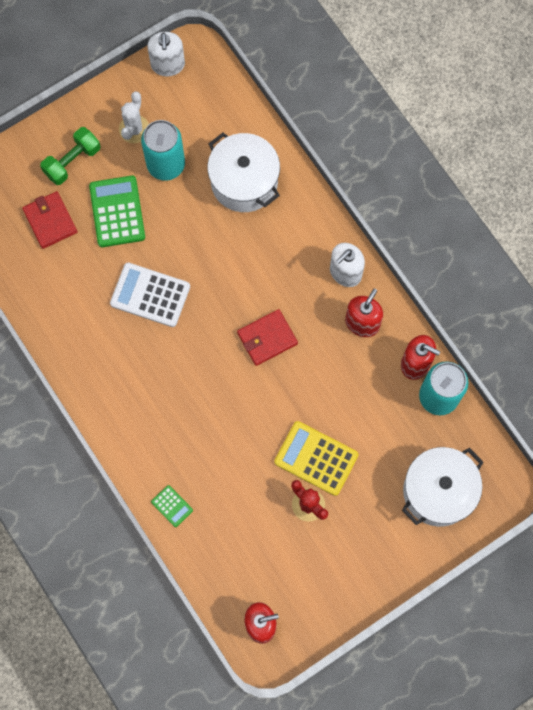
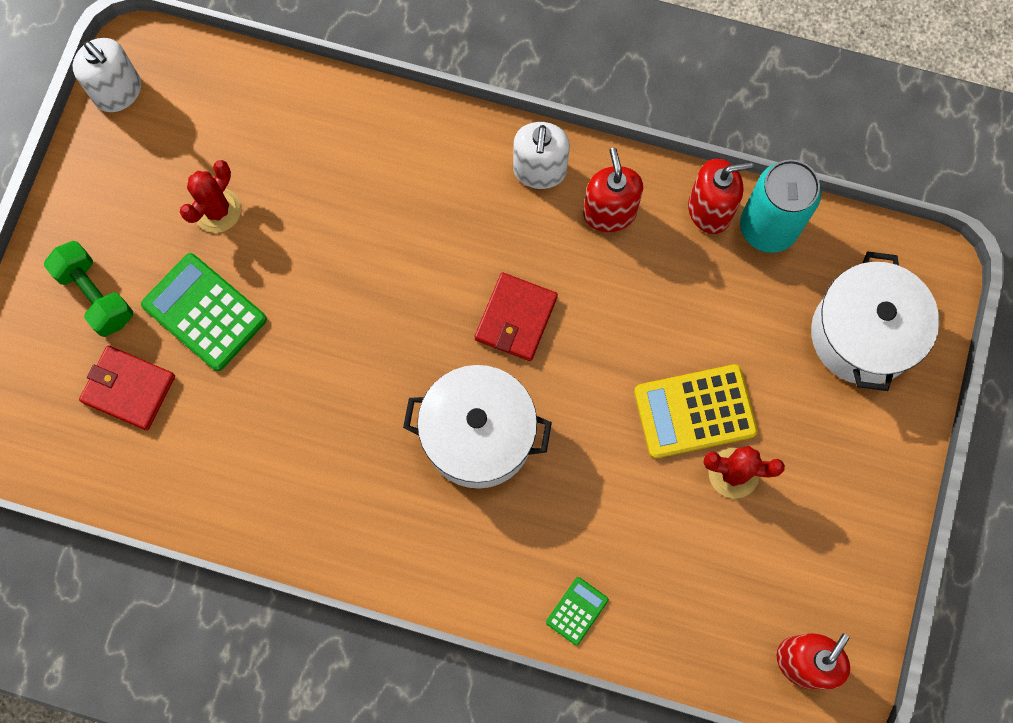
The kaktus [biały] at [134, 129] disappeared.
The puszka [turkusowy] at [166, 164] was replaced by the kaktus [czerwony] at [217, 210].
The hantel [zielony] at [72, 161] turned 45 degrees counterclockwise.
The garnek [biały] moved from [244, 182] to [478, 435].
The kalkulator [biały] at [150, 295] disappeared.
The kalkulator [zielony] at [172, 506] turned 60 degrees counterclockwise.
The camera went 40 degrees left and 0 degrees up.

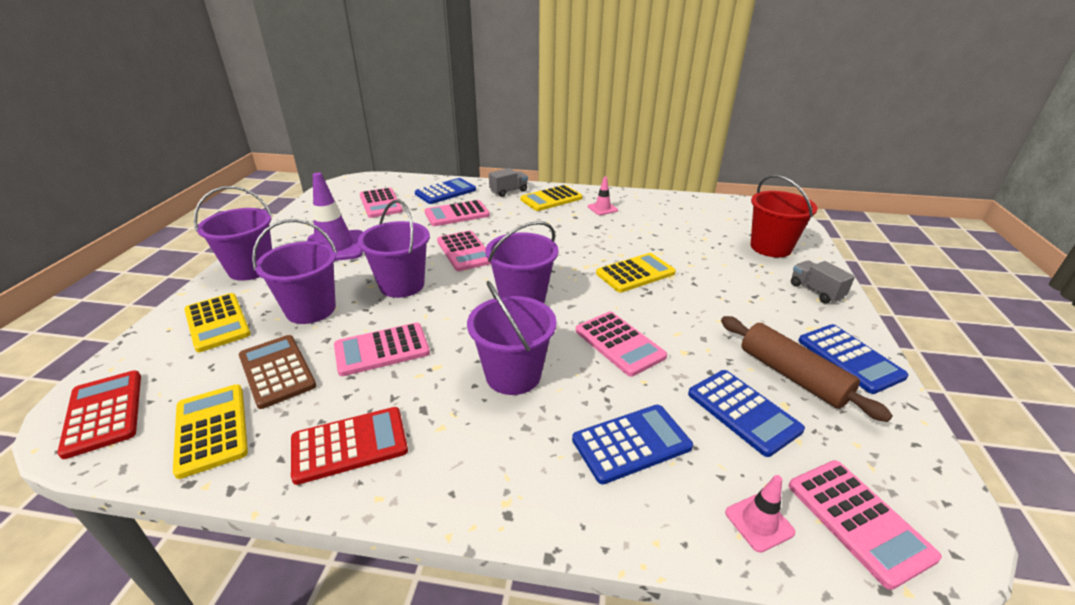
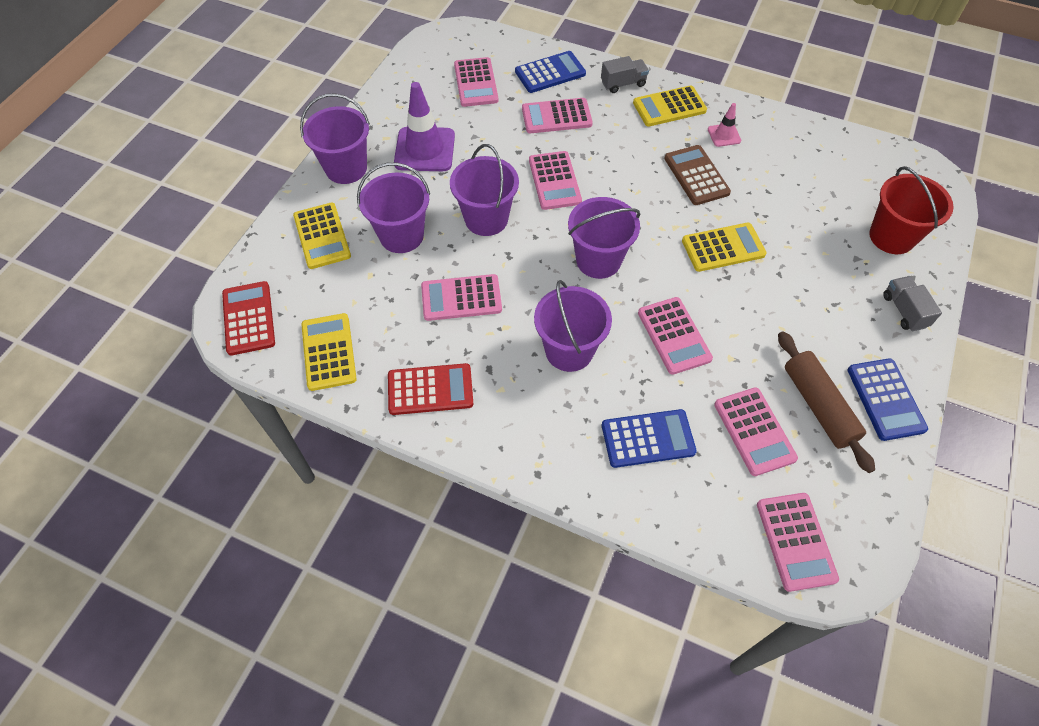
The kalkulator [brązowy] moved from [277, 371] to [696, 175].
The kalkulator [niebieski] at [743, 411] became the kalkulator [różowy] at [754, 431].
The pachołek [różowy] at [759, 522] disappeared.
The camera went 15 degrees right and 25 degrees up.

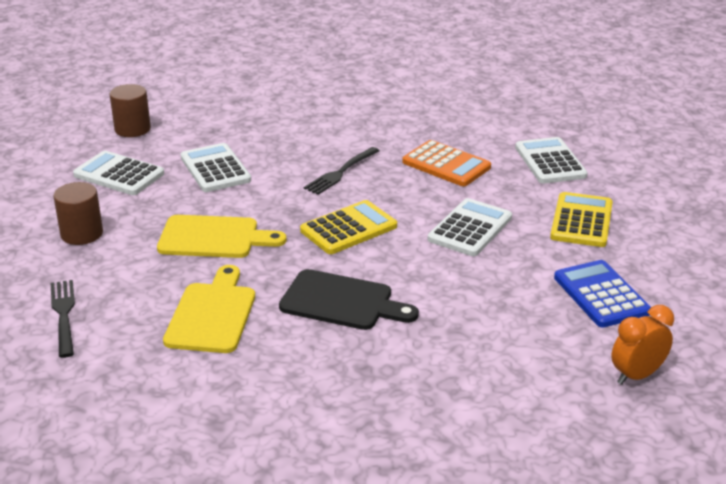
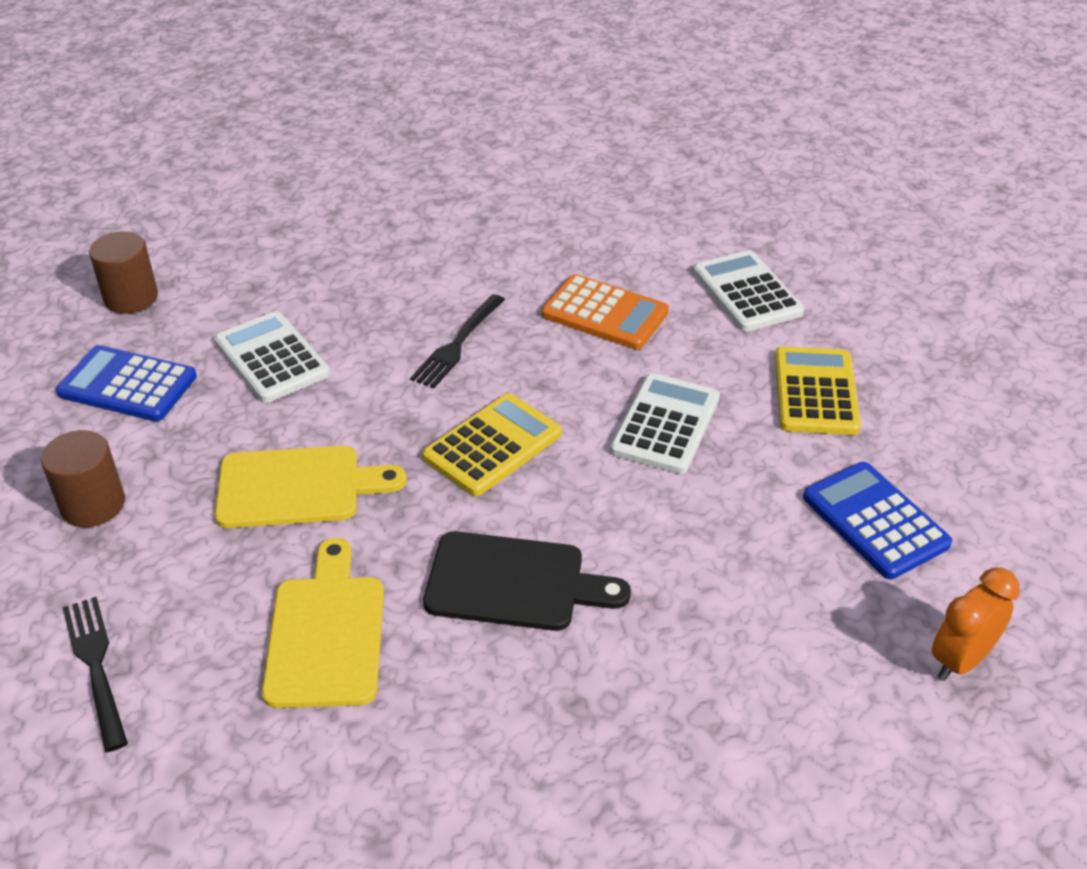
The kalkulator [biały] at [119, 174] became the kalkulator [niebieski] at [127, 385].
The camera went 10 degrees left and 10 degrees up.

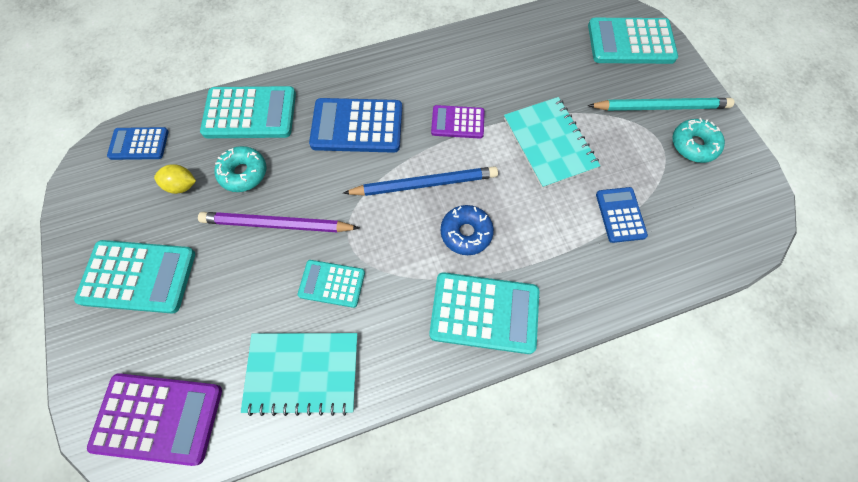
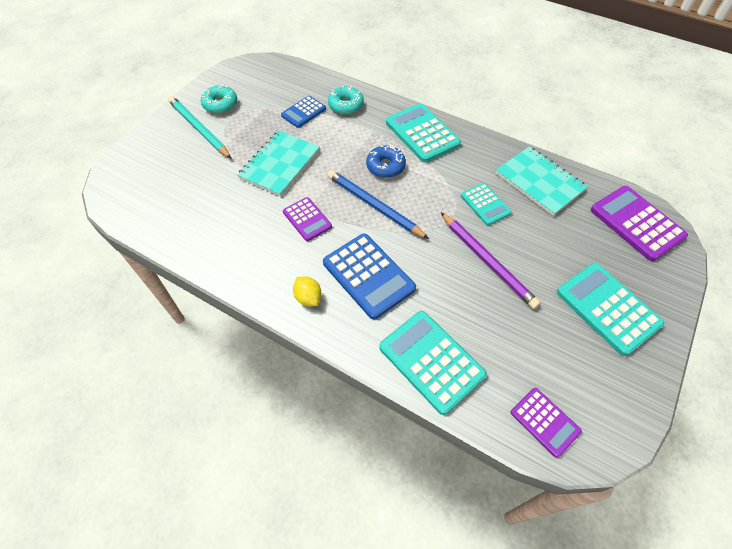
The kalkulator [turkusowy] at [631, 42] disappeared.
The kalkulator [niebieski] at [139, 144] became the kalkulator [fioletowy] at [544, 421].
The donut [turkusowy] moved from [243, 173] to [346, 105].
The cytryna [żółty] moved from [182, 186] to [308, 297].
The camera went 130 degrees left and 10 degrees down.

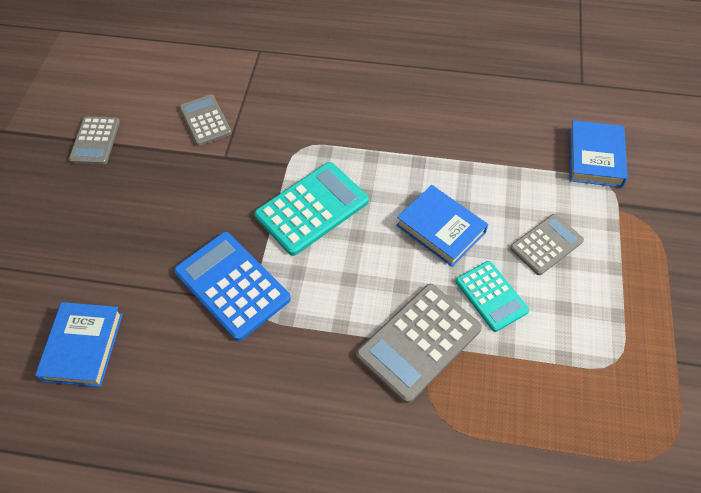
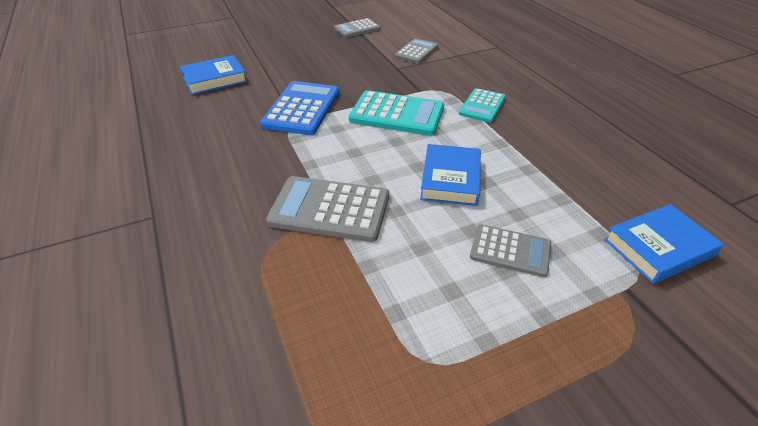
The kalkulator [turkusowy] moved from [491, 296] to [482, 106].
The camera went 55 degrees right and 15 degrees down.

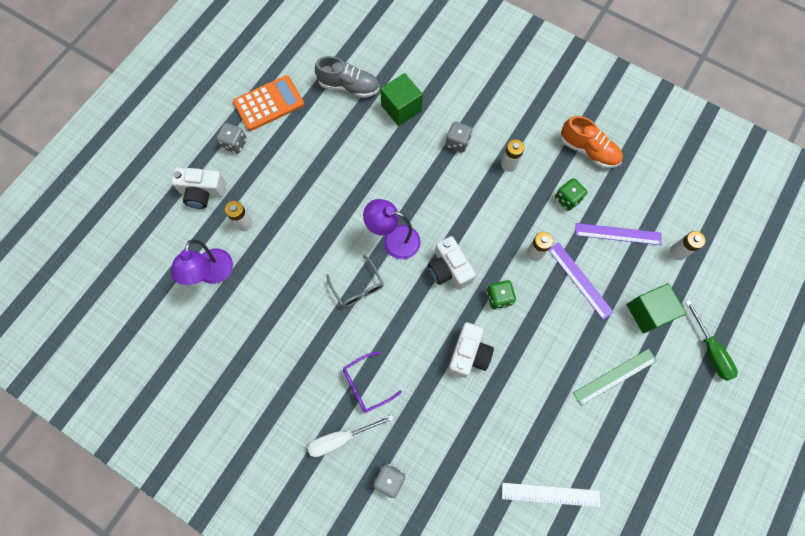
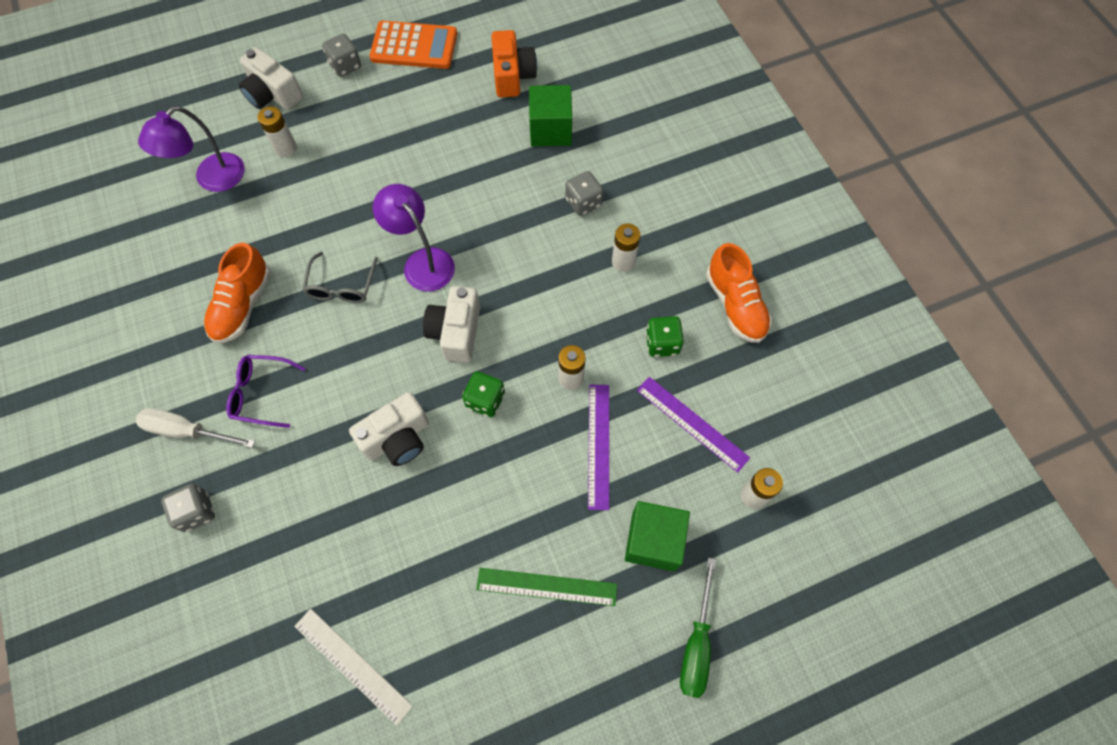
The but [szary] at [349, 86] was replaced by the aparat fotograficzny [pomarańczowy] at [512, 76].
The but [pomarańczowy] at [242, 305] appeared.
The camera went 35 degrees right and 5 degrees down.

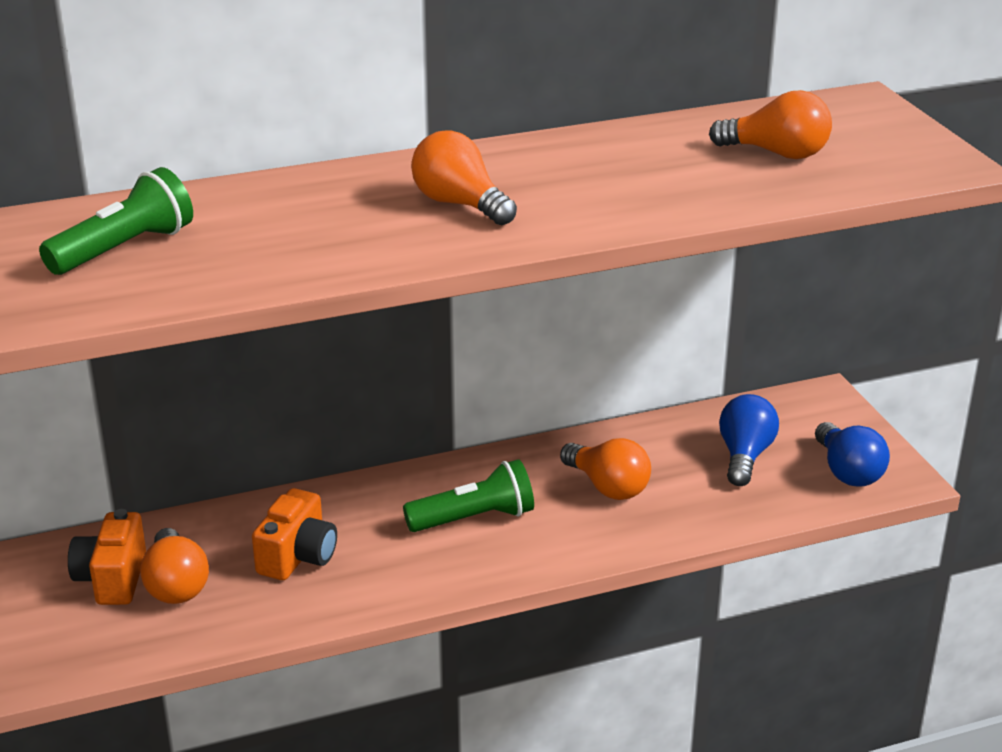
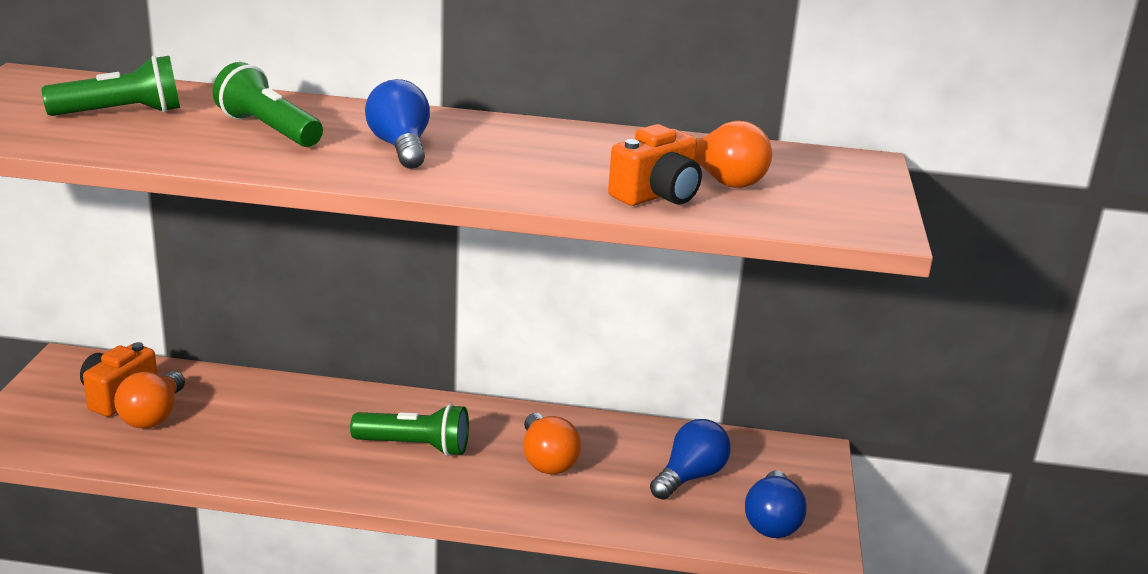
The żarówka [pomarańczowy] at [460, 204] became the żarówka [niebieski] at [400, 147].
The aparat fotograficzny [pomarańczowy] moved from [298, 556] to [657, 195].
The latarka [zielony] at [268, 130] appeared.
The camera went 25 degrees right and 5 degrees down.

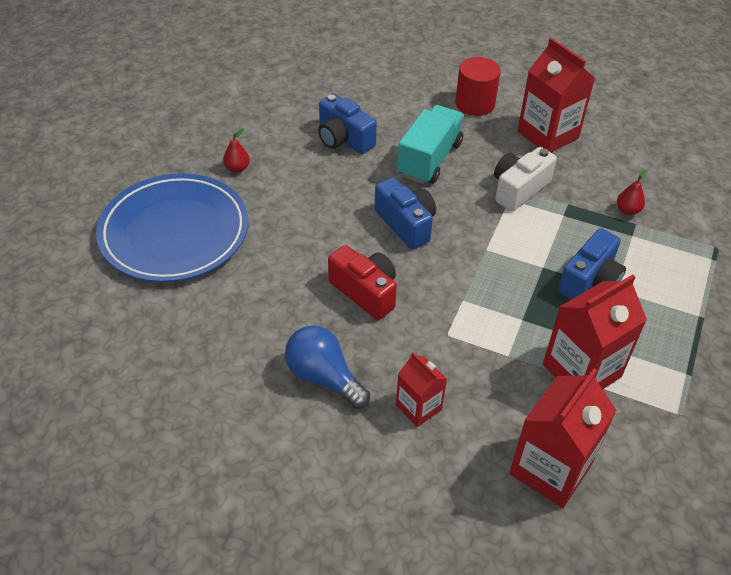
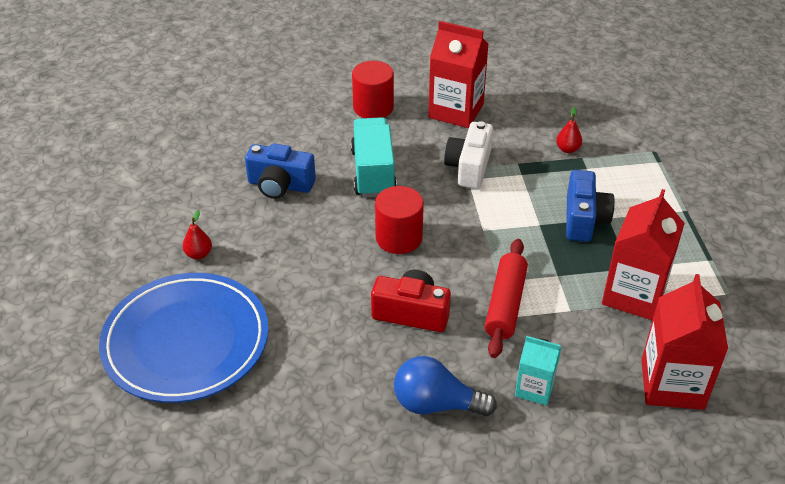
The aparat fotograficzny [niebieski] at [406, 224] was replaced by the walec [czerwony] at [399, 238].
The karton mleka [czerwony] at [418, 407] became the karton mleka [turkusowy] at [535, 388].
The wałek do ciasta [czerwony] at [505, 304] appeared.
The camera went 30 degrees left and 5 degrees down.

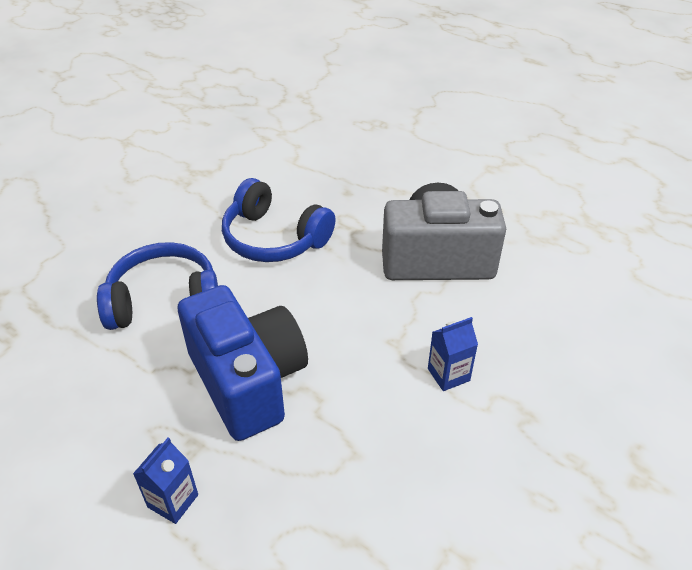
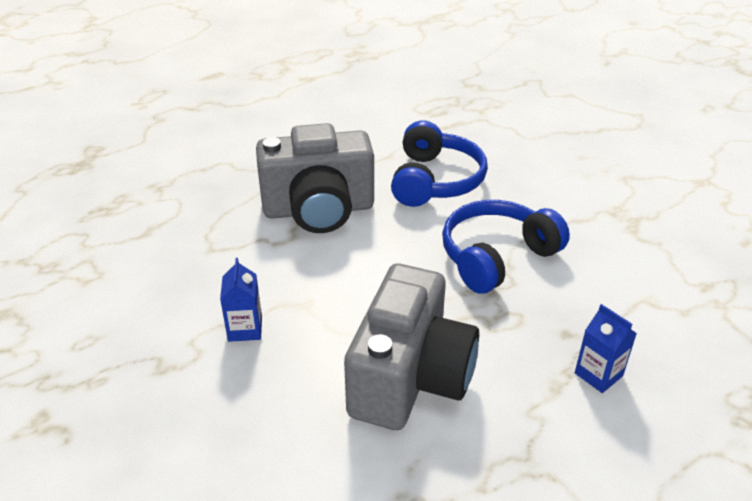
The aparat fotograficzny [niebieski] at [248, 381] became the aparat fotograficzny [szary] at [319, 210].
The karton mleka [niebieski] moved from [173, 501] to [598, 374].
The camera went 110 degrees right and 5 degrees down.

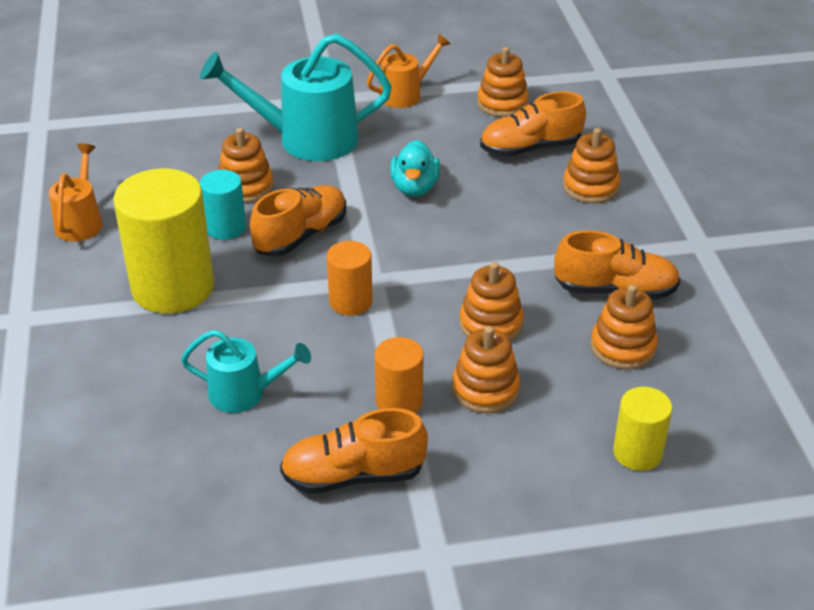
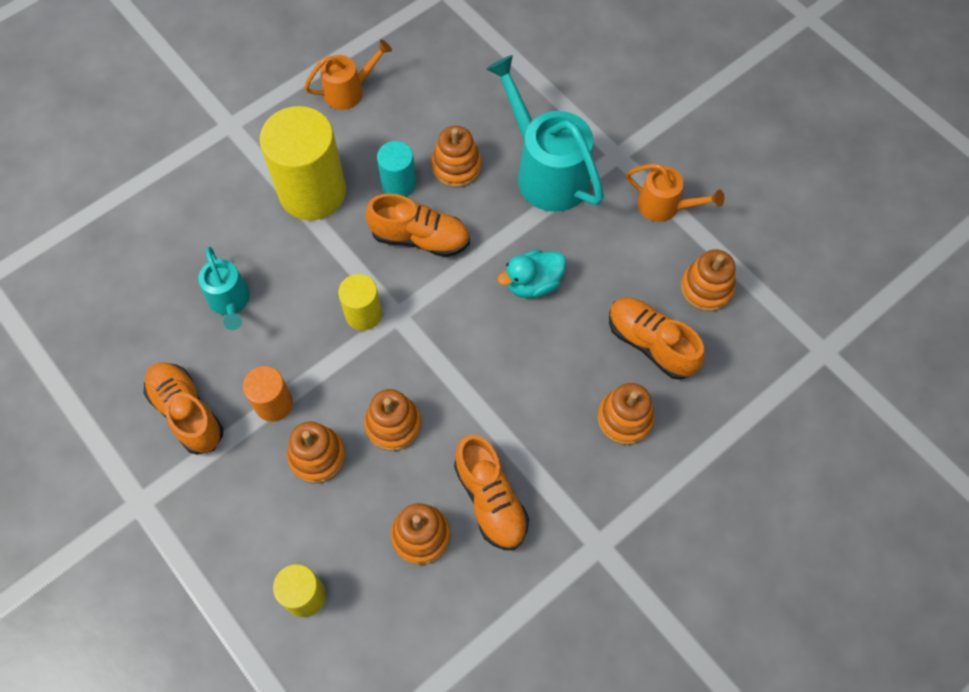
The walec [pomarańczowy] at [350, 301] became the walec [żółty] at [363, 314].
The camera went 60 degrees right and 25 degrees up.

